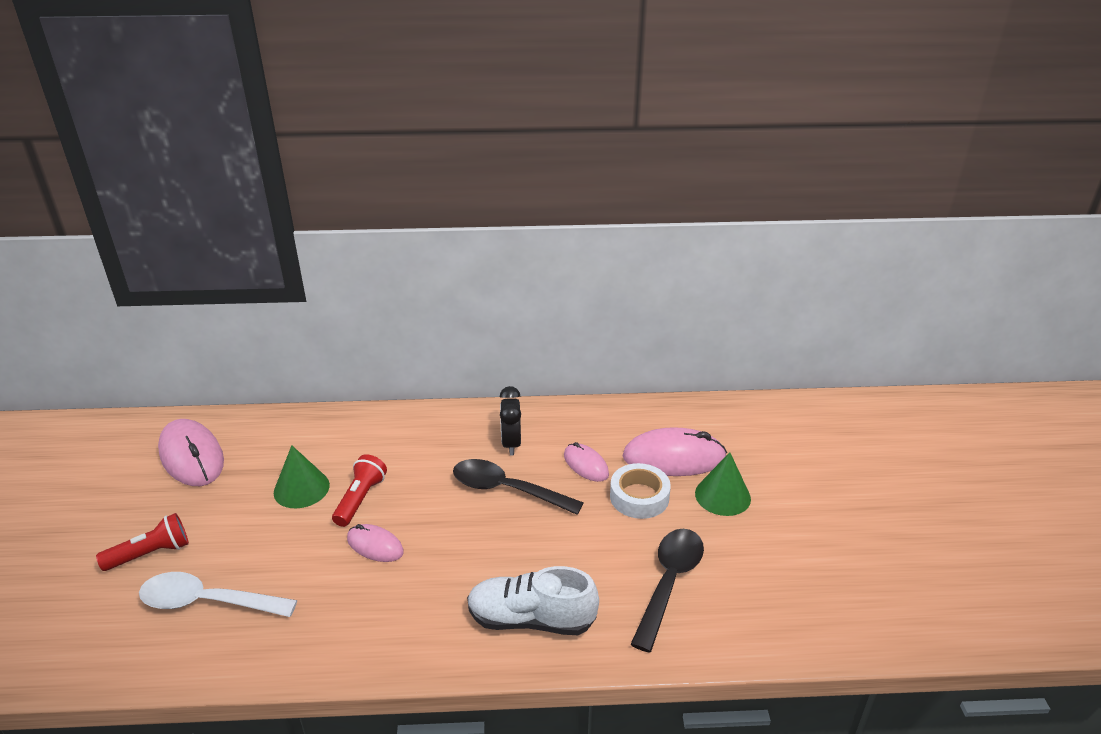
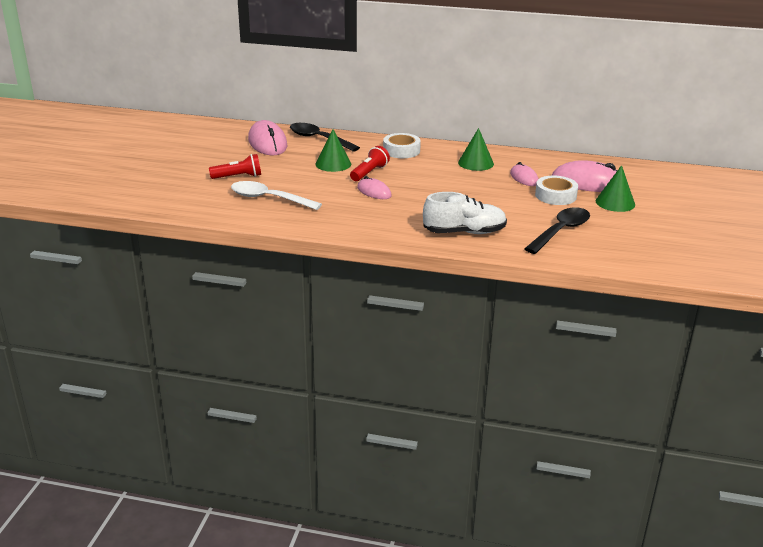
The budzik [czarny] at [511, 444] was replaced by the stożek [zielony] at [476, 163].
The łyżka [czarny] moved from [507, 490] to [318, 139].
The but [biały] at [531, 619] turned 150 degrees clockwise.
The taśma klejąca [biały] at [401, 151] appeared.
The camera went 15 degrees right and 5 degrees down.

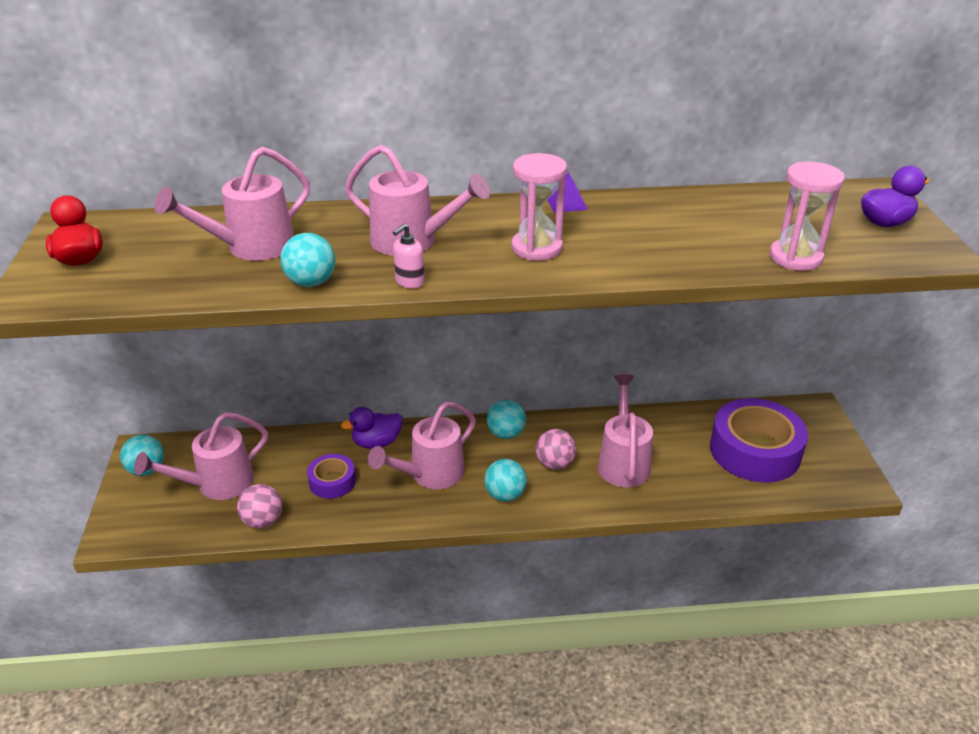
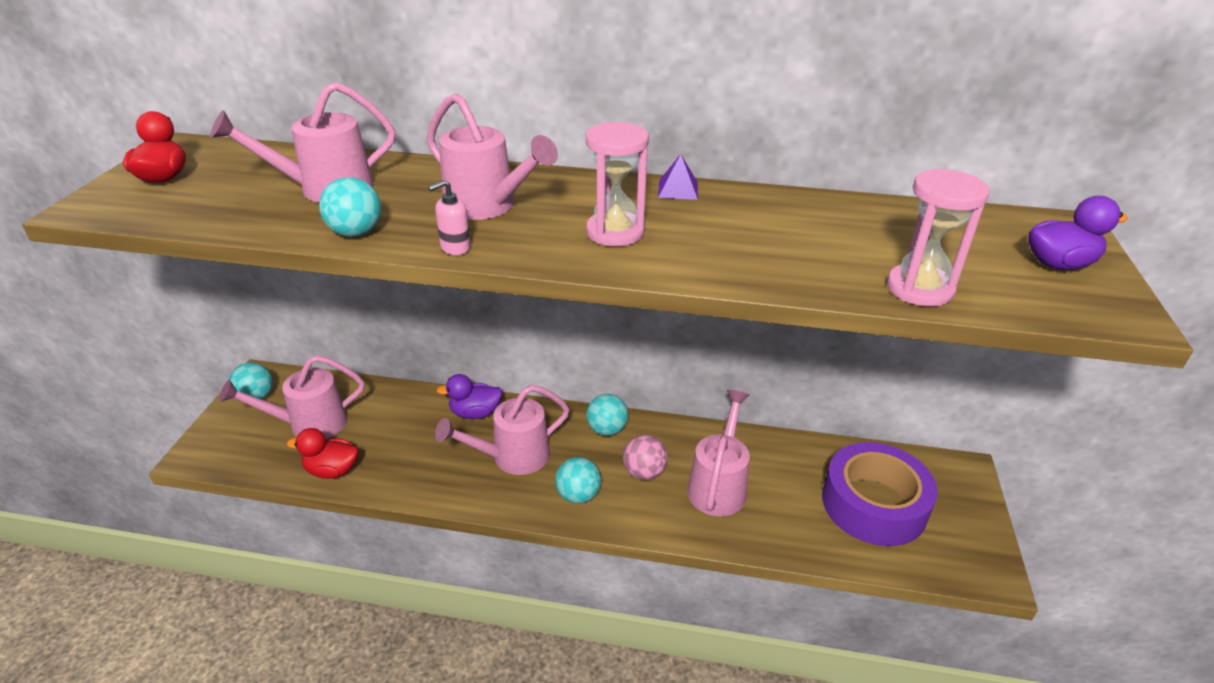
The taśma klejąca [fioletowy] at [332, 481] disappeared.
The piłka [różowy] at [263, 521] was replaced by the kaczka [czerwony] at [332, 470].
The camera went 15 degrees right and 0 degrees up.

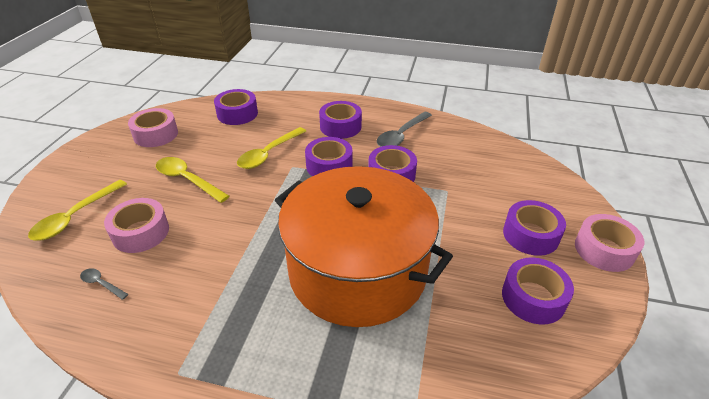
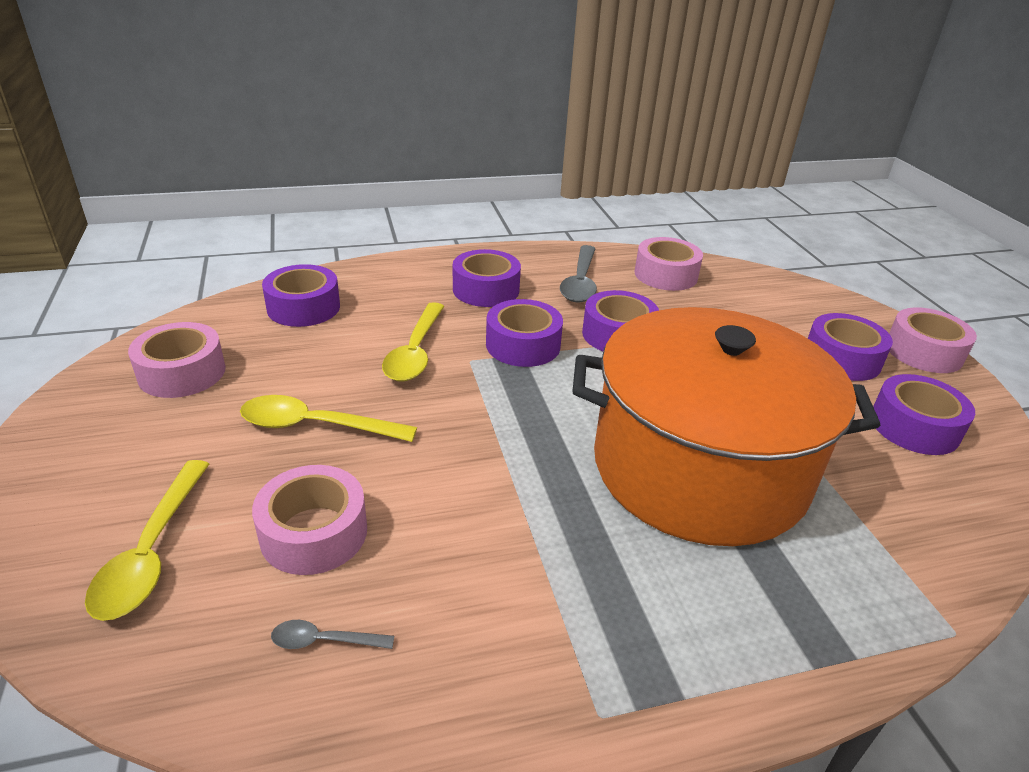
The taśma klejąca [różowy] at [666, 275] appeared.
The camera went 30 degrees left and 5 degrees down.

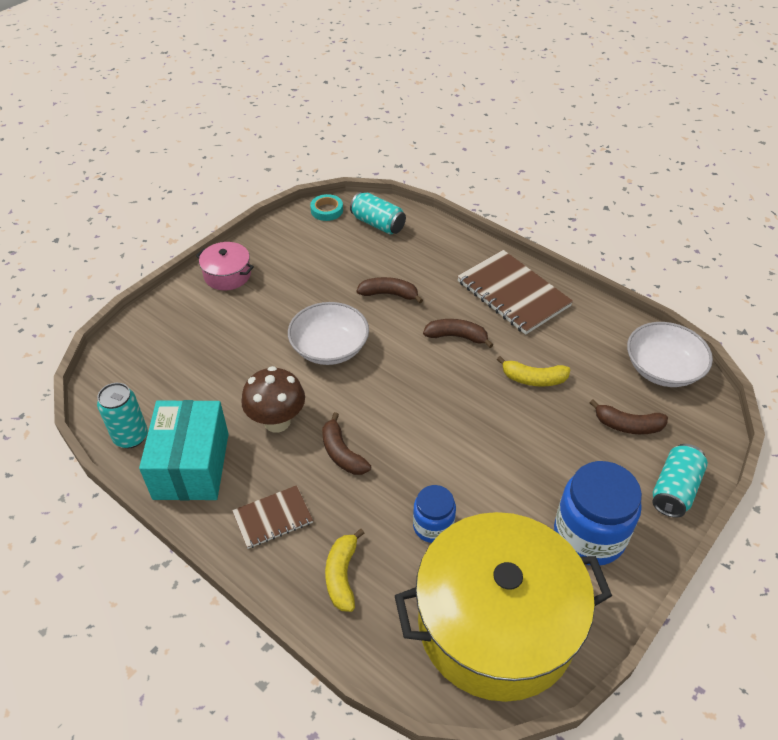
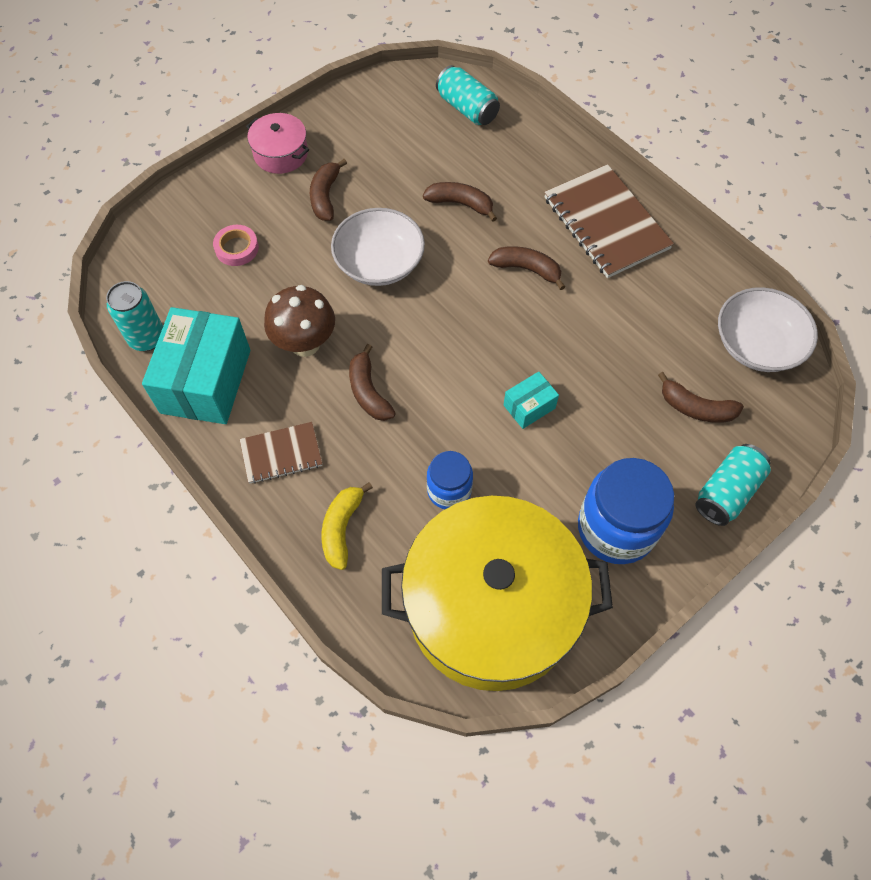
The taśma klejąca [turkusowy] at [327, 210] disappeared.
The banan [żółty] at [533, 379] disappeared.
The banan [brązowy] at [325, 196] appeared.
The taśma klejąca [różowy] at [237, 248] appeared.
The pudełko [turkusowy] at [529, 406] appeared.
The camera went 10 degrees right and 15 degrees up.

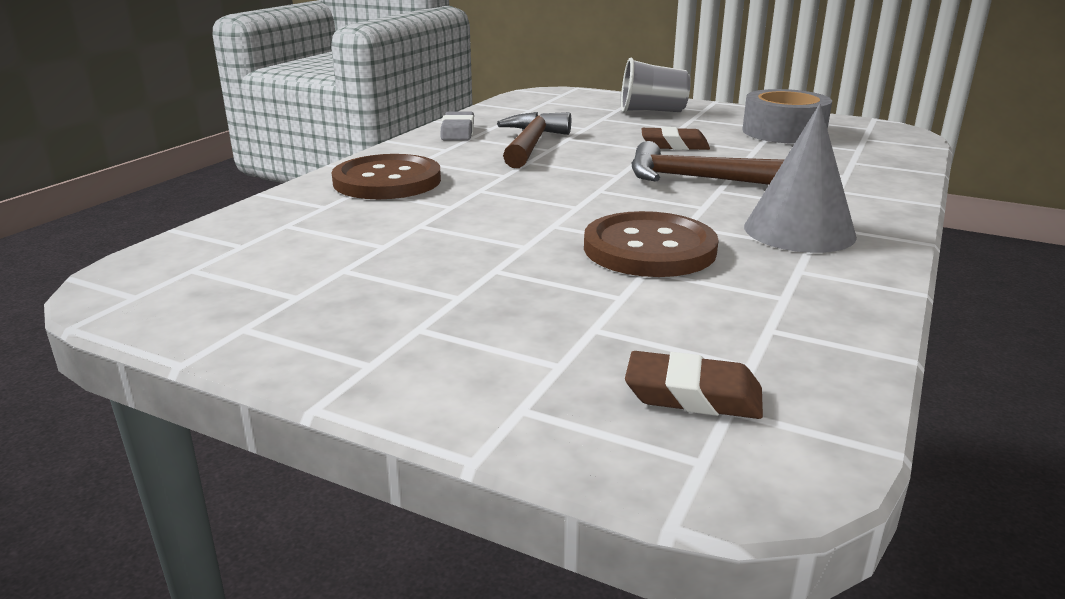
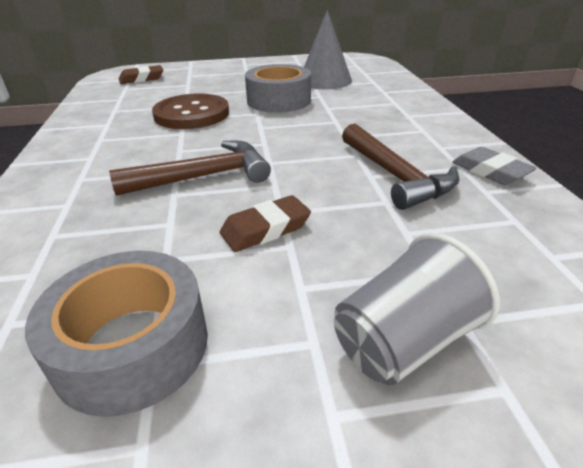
The stożek [szary] moved from [799, 231] to [325, 80].
The guzik [brązowy] at [387, 181] disappeared.
The taśma klejąca [szary] at [279, 100] appeared.
The camera went 145 degrees right and 10 degrees up.

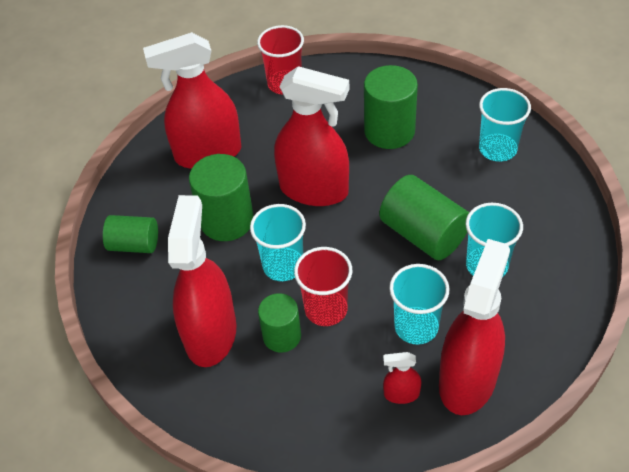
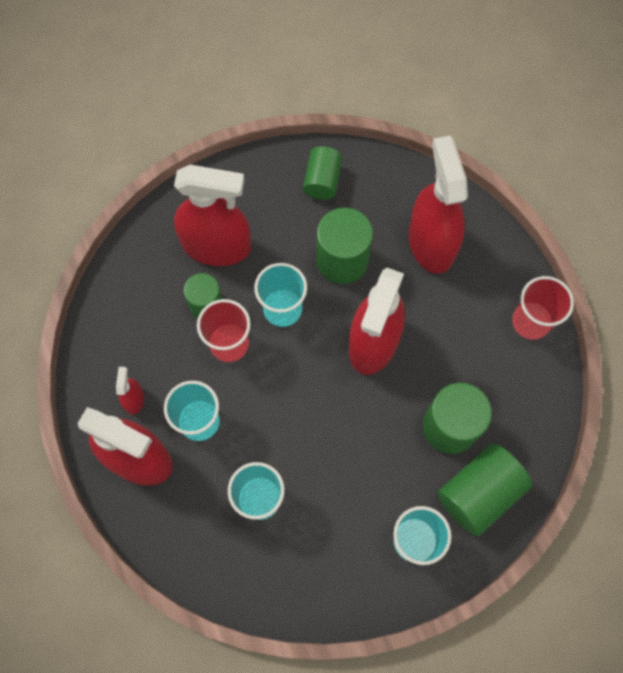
The walec [zielony] moved from [423, 234] to [479, 493].
The camera went 90 degrees right and 20 degrees up.

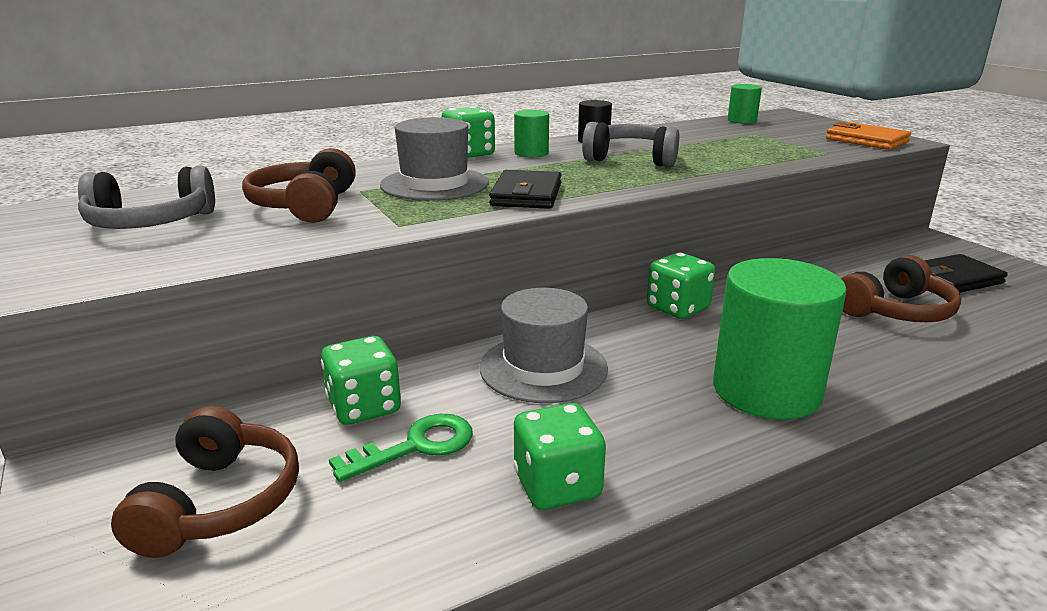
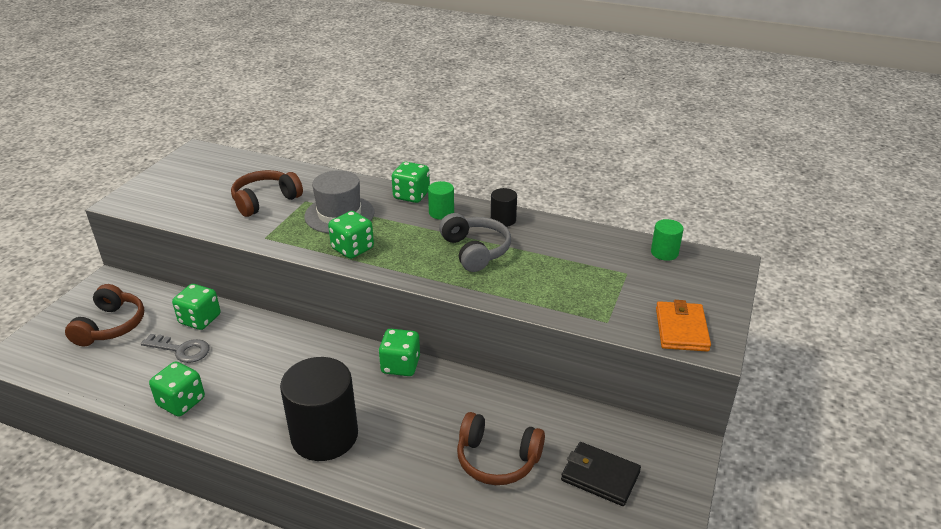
The słuchawki [szary] at [150, 223] disappeared.
The portfel [czarny] at [526, 195] was replaced by the kostka do gry [zielony] at [352, 249].
The walec [zielony] at [766, 390] became the walec [czarny] at [324, 435].
The kapelusz [szary] at [543, 368] disappeared.
The słuchawki [brązowy] at [220, 502] turned 45 degrees counterclockwise.
The klucz [zielony] at [416, 446] became the klucz [szary] at [181, 350].
The camera went 50 degrees right and 10 degrees up.

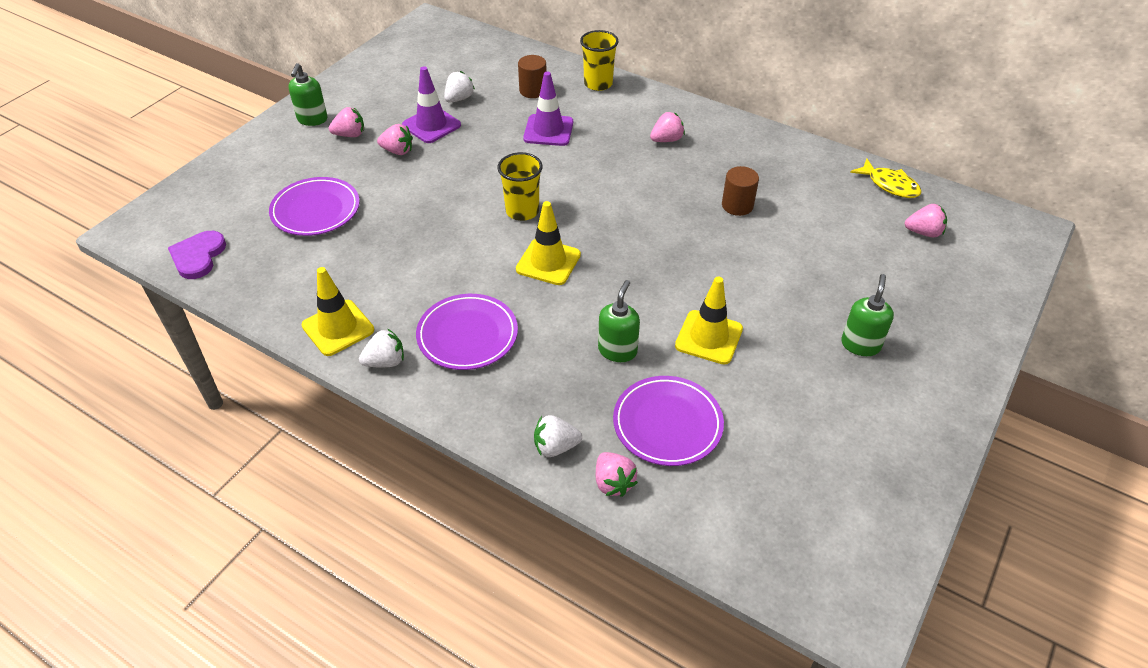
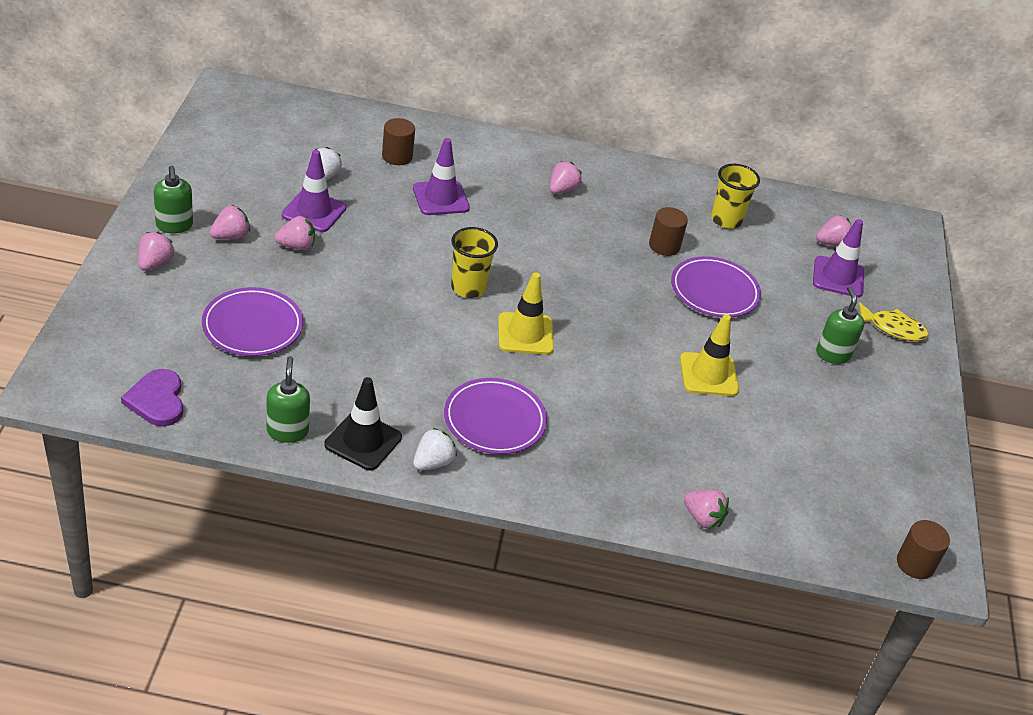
The szklanka [żółty] moved from [598, 84] to [726, 220].
The ryba [żółty] moved from [889, 185] to [893, 328].
The pachołek [żółty] at [338, 328] became the pachołek [czarny] at [363, 441].
The dozownik mydła [zielony] moved from [617, 350] to [287, 431].
The talerz [fioletowy] moved from [667, 424] to [714, 291].
The truskawka [biały] at [555, 447] disappeared.
The pachołek [fioletowy] at [838, 277] appeared.
The truskawka [różowy] at [155, 263] appeared.
The walec [brązowy] at [915, 564] appeared.
The camera went 30 degrees left and 5 degrees down.

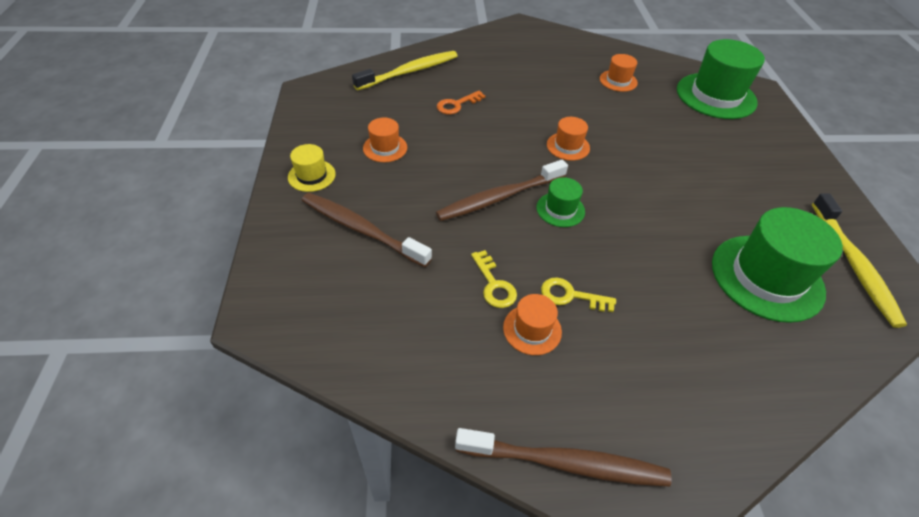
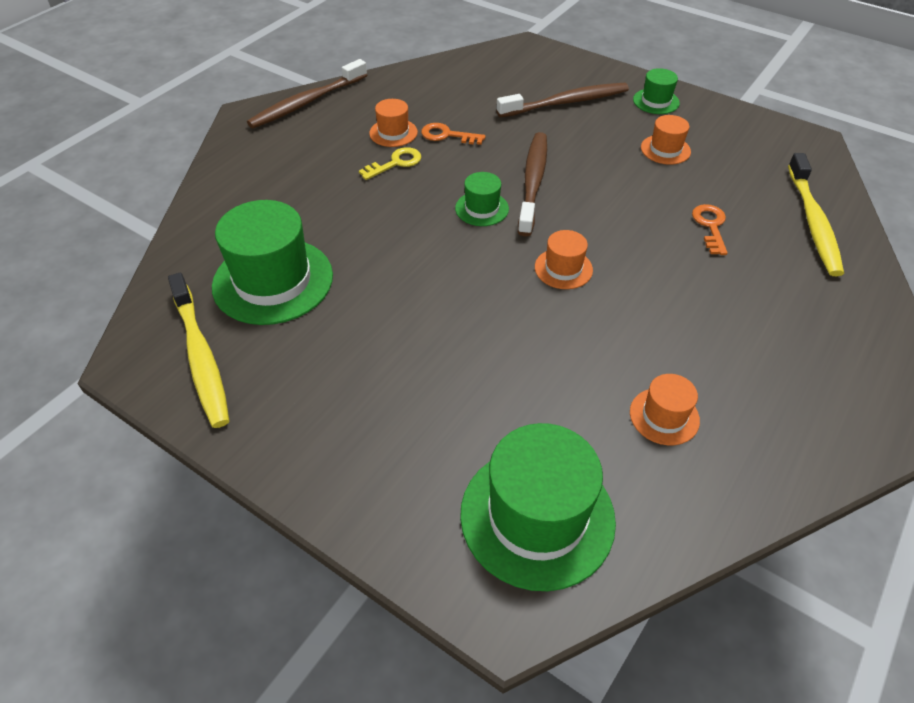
The kapelusz [żółty] at [311, 176] became the kapelusz [zielony] at [656, 101].
The szczoteczka do zębów [żółty] at [853, 265] turned 150 degrees counterclockwise.
The klucz [żółty] at [494, 284] became the klucz [pomarańczowy] at [447, 135].
The camera went 130 degrees right and 0 degrees up.

